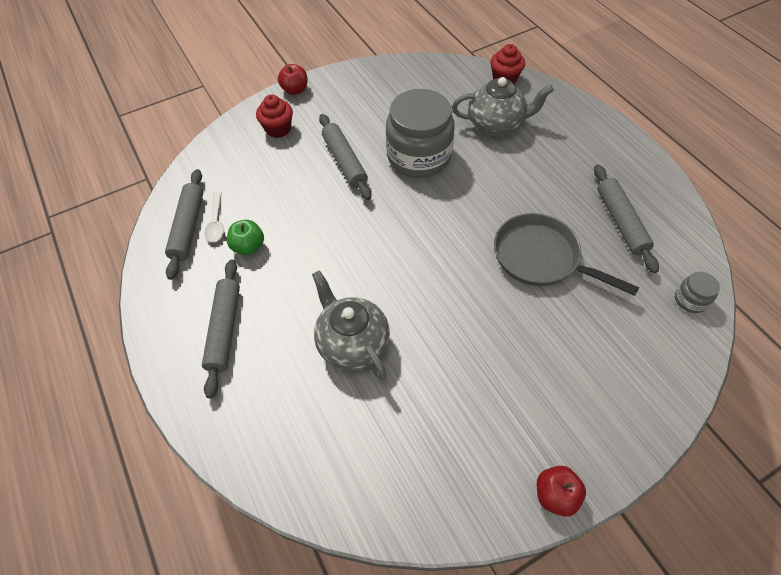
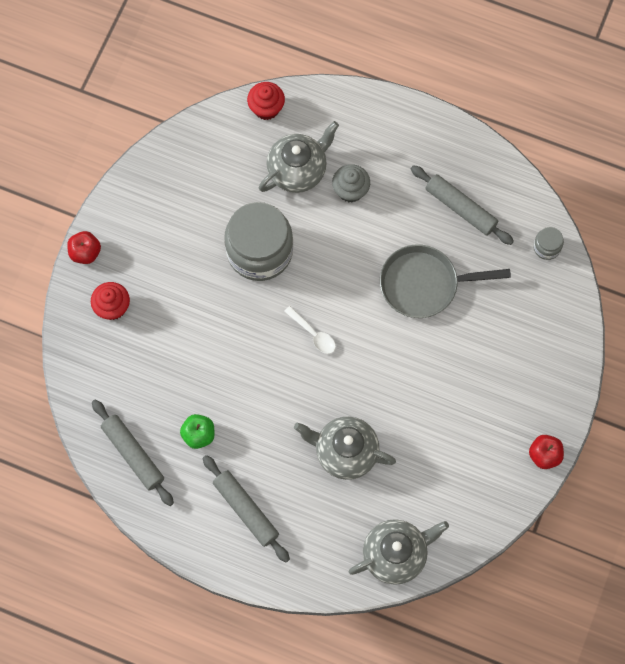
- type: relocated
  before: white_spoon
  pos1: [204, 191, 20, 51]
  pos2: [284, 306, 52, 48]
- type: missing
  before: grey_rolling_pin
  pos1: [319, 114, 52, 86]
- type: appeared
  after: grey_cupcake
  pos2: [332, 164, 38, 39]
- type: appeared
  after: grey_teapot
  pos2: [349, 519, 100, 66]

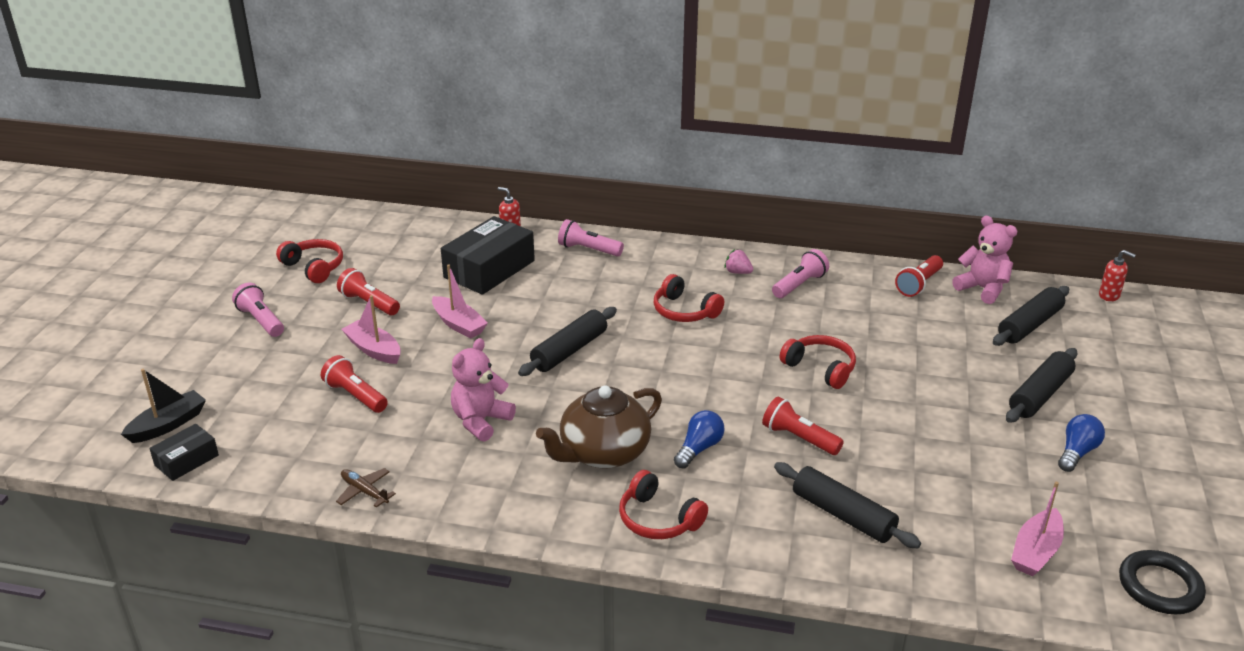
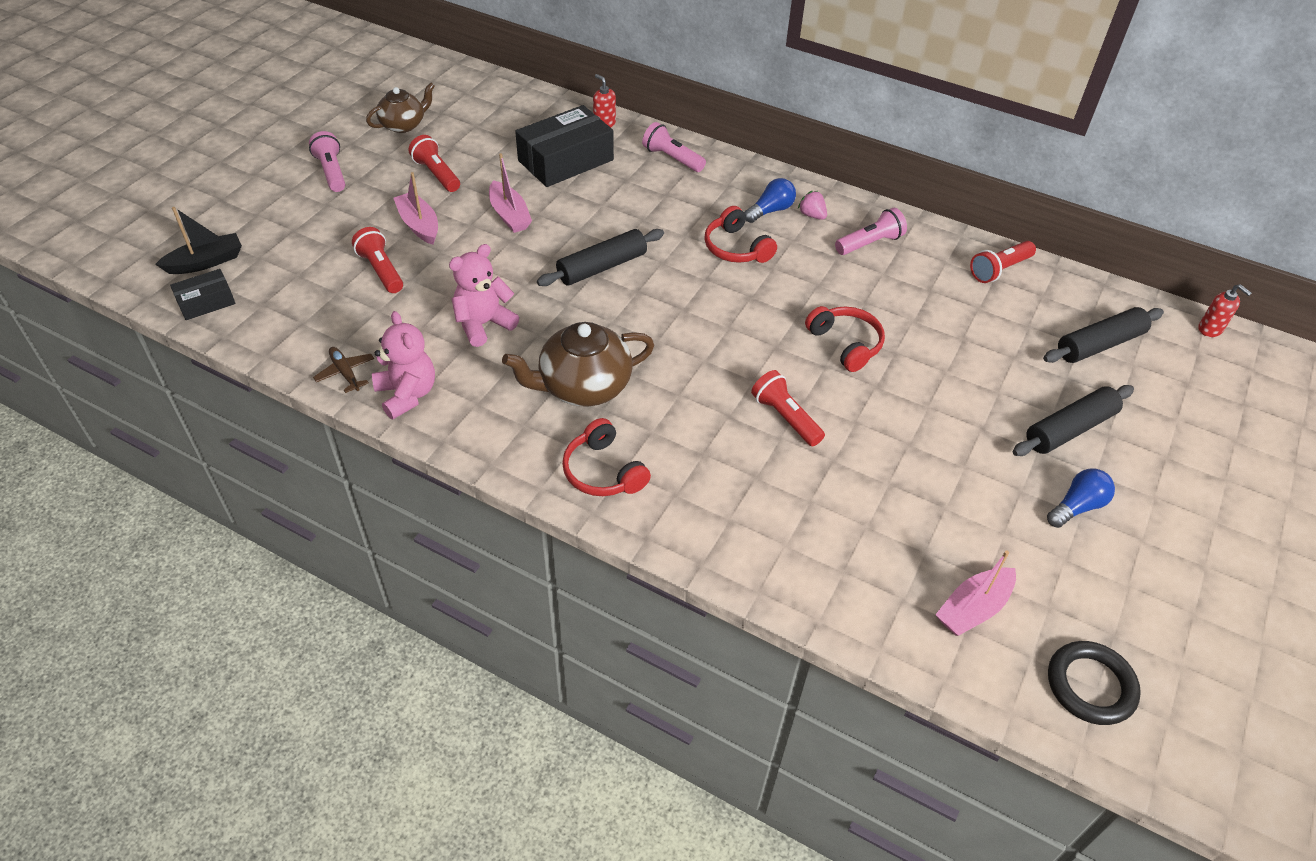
- type: exchanged
  before: red_headphones
  after: brown_teapot
  pos1: [276, 239, 67, 44]
  pos2: [366, 83, 69, 50]
- type: relocated
  before: blue_light_bulb
  pos1: [674, 410, 50, 58]
  pos2: [744, 178, 52, 45]
- type: missing
  before: black_rolling_pin
  pos1: [774, 462, 147, 86]
- type: relocated
  before: pink_teddy_bear
  pos1: [952, 216, 65, 88]
  pos2: [372, 311, 63, 108]

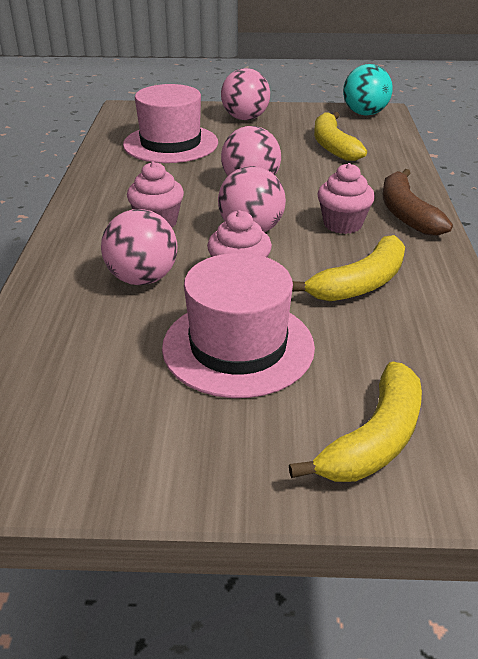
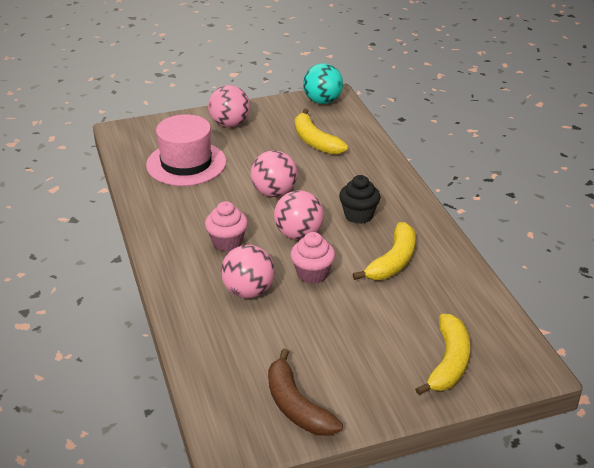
- type: missing
  before: pink_hat
  pos1: [162, 253, 153, 145]
- type: colour
  before: pink_cupcake
  after: black_cupcake
  pos1: [317, 163, 58, 71]
  pos2: [339, 175, 42, 49]
- type: relocated
  before: brown_banana
  pos1: [383, 169, 70, 67]
  pos2: [268, 348, 75, 88]

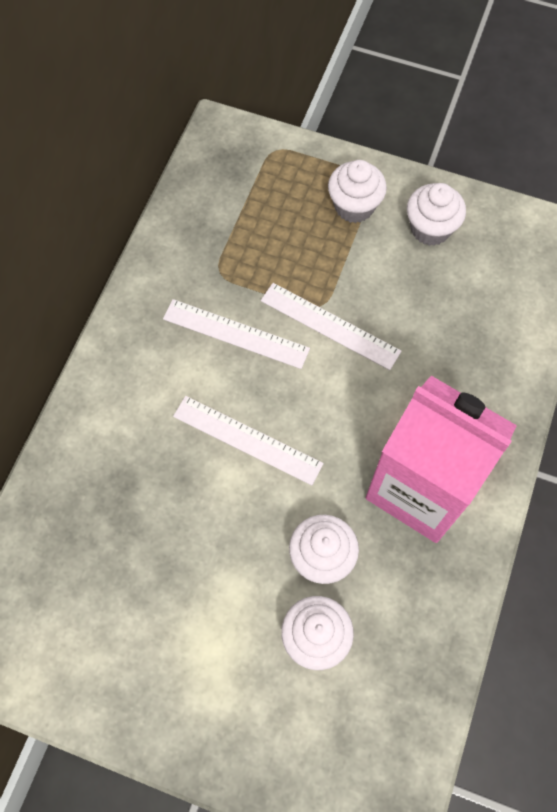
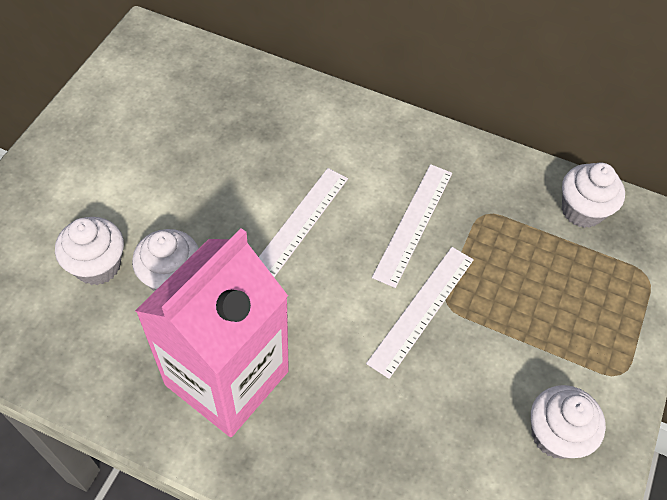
- type: relocated
  before: white_cupcake
  pos1: [328, 160, 59, 63]
  pos2: [562, 163, 63, 65]

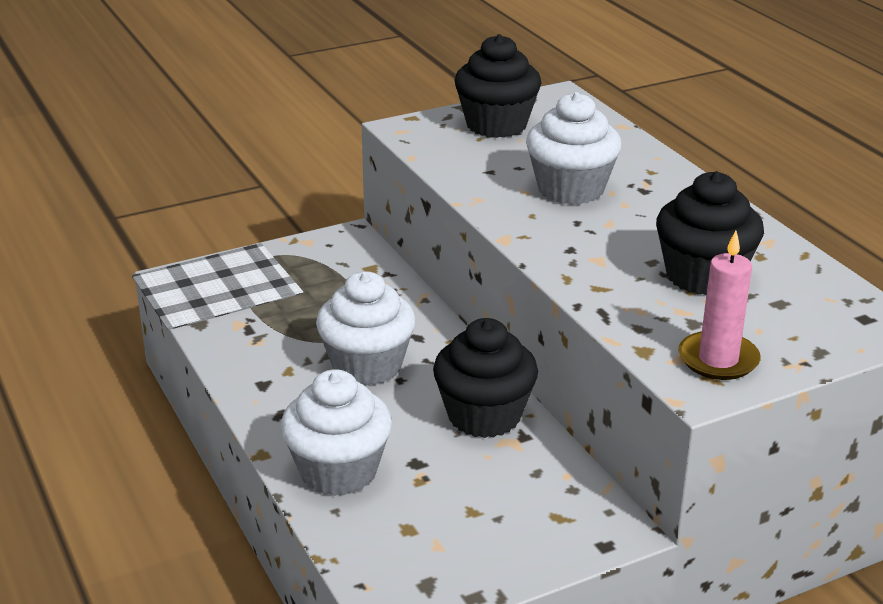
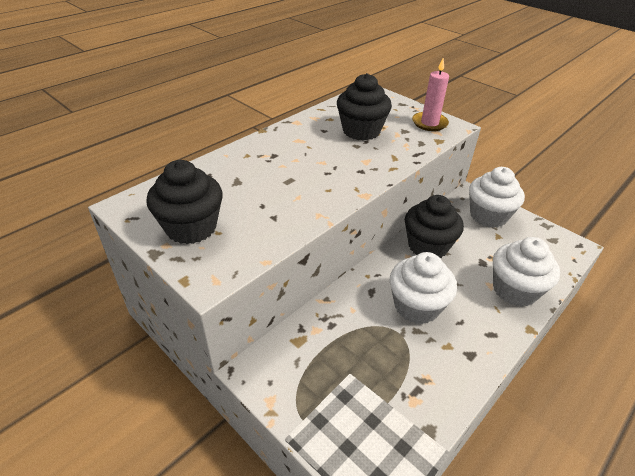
- type: relocated
  before: white_cupcake
  pos1: [526, 92, 96, 113]
  pos2: [469, 167, 56, 61]

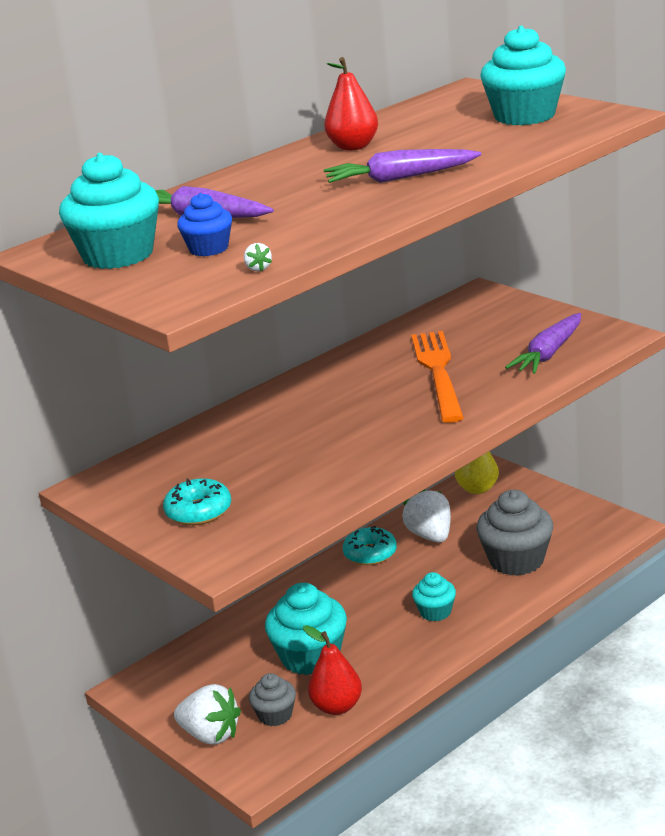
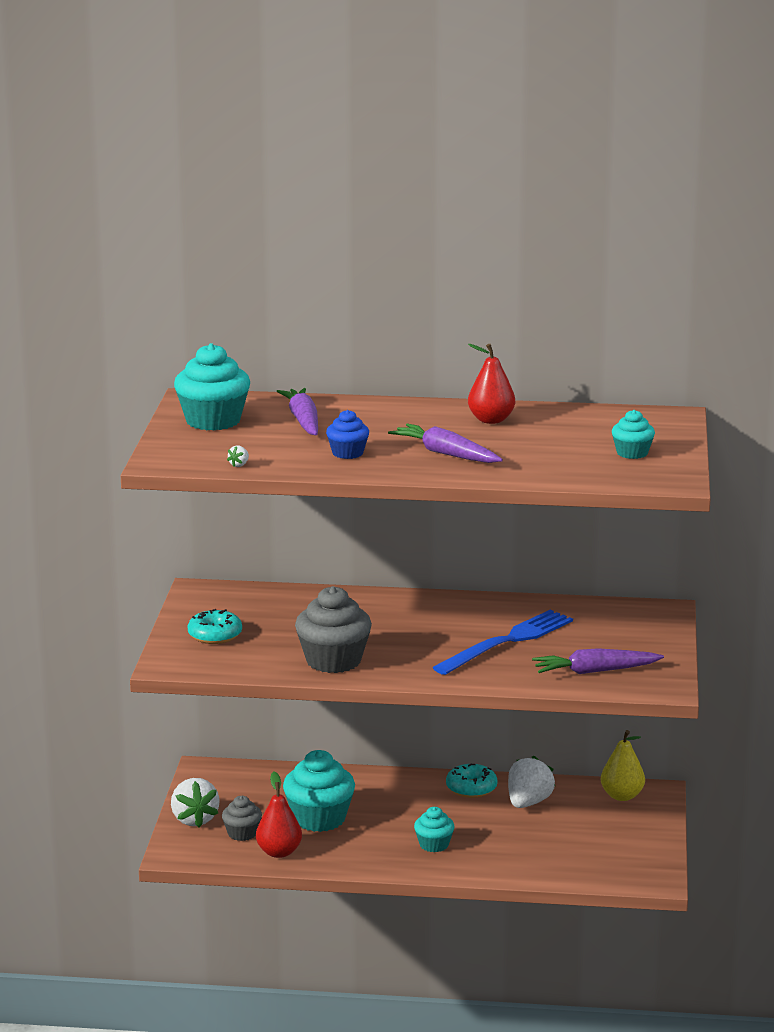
- type: relocated
  before: blue_cupcake
  pos1: [177, 193, 55, 63]
  pos2: [326, 410, 43, 49]
- type: colour
  before: orange_fork
  after: blue_fork
  pos1: [411, 331, 53, 92]
  pos2: [433, 610, 140, 65]
- type: relocated
  before: grey_cupcake
  pos1: [476, 490, 77, 86]
  pos2: [295, 586, 77, 87]
- type: size
  before: turquoise_cupcake
  pos1: [480, 26, 86, 99]
  pos2: [612, 410, 43, 49]
  scale: 0.55

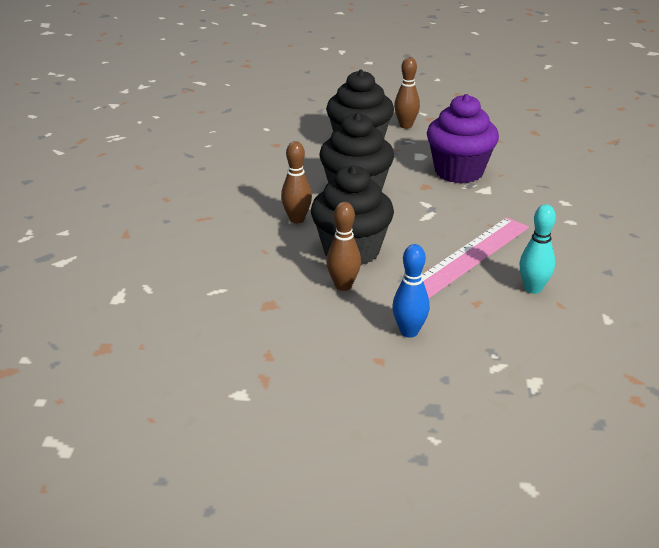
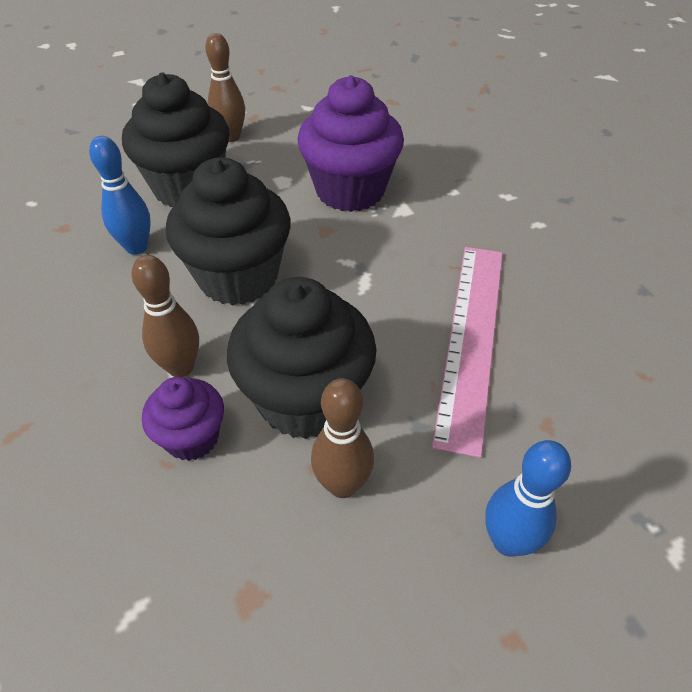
- type: missing
  before: turquoise_bowling_pin
  pos1: [519, 204, 37, 90]
- type: appeared
  after: blue_bowling_pin
  pos2: [89, 136, 62, 119]
- type: appeared
  after: purple_cupcake
  pos2: [142, 377, 82, 84]

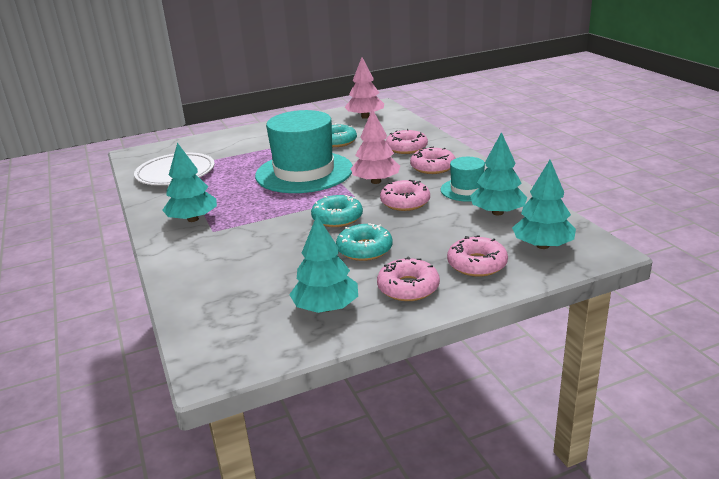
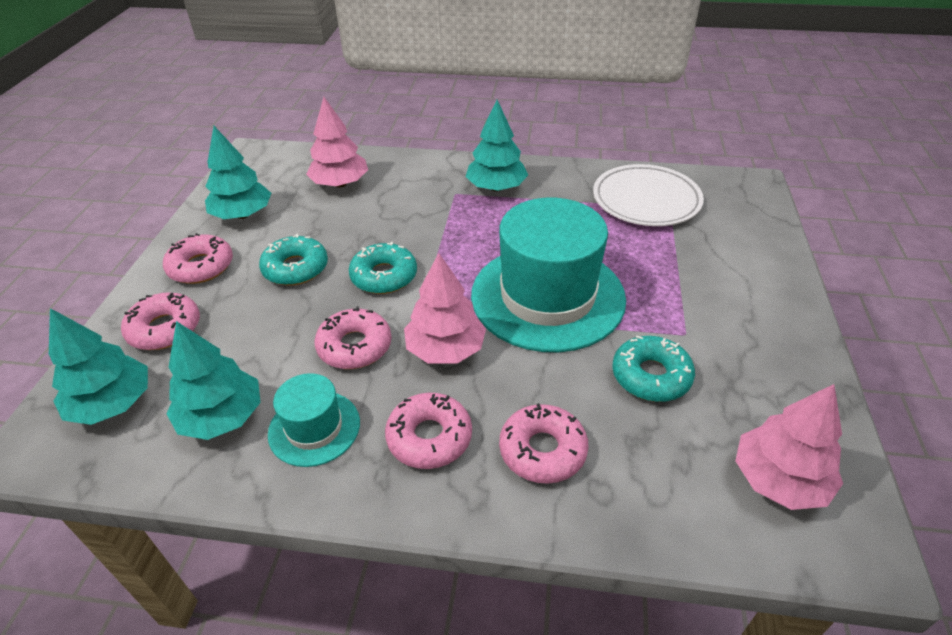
- type: appeared
  after: pink_tree
  pos2: [306, 97, 62, 90]

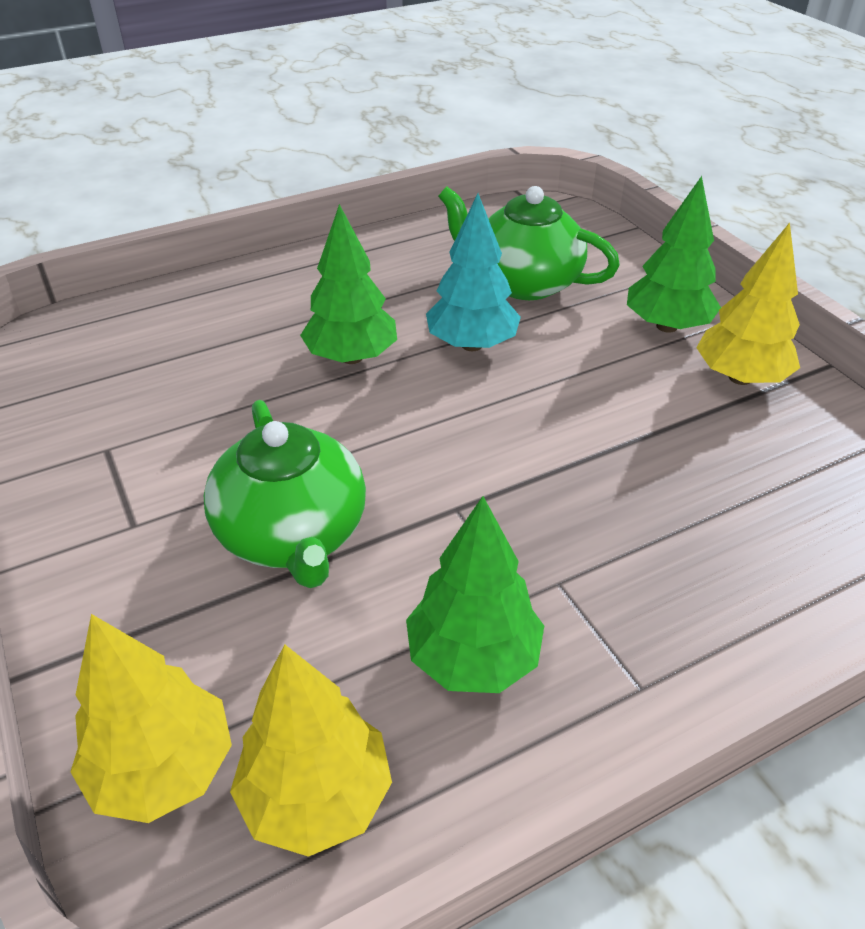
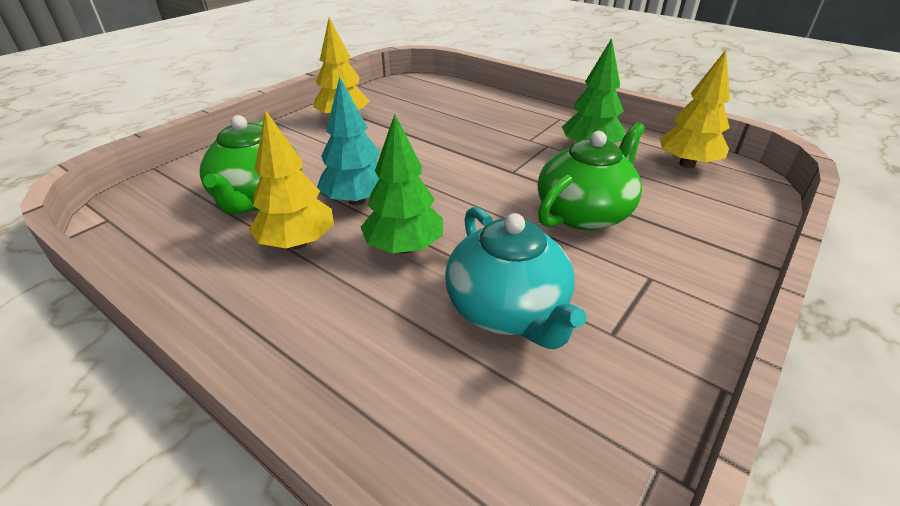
- type: relocated
  before: yellow_tree
  pos1: [70, 614, 162, 209]
  pos2: [249, 110, 85, 139]
- type: missing
  before: green_tree
  pos1: [627, 176, 94, 157]
- type: appeared
  after: turquoise_teapot
  pos2: [445, 207, 142, 142]

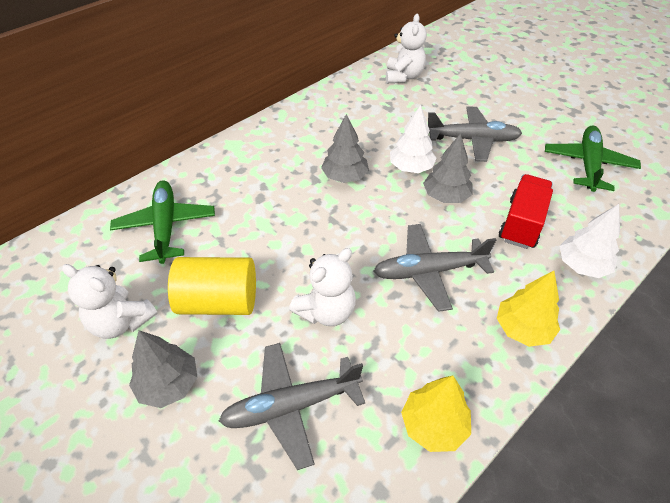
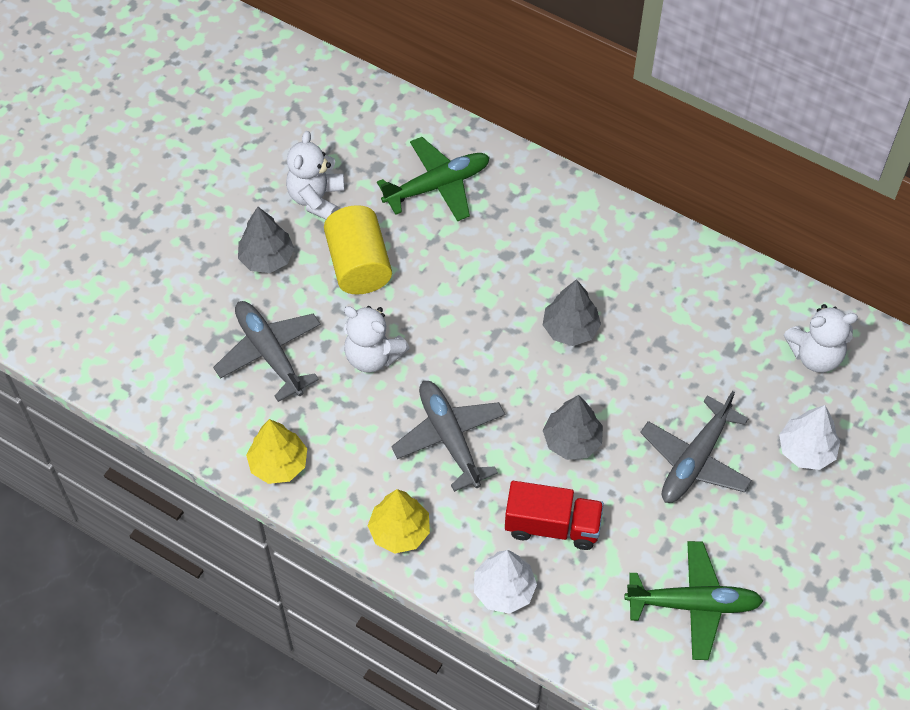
- type: relocated
  before: white_tree
  pos1: [390, 105, 47, 68]
  pos2: [779, 405, 61, 65]
- type: spun
  before: grey_plane
  pos1: [428, 106, 94, 56]
  pos2: [640, 391, 112, 112]
  turn: 45

